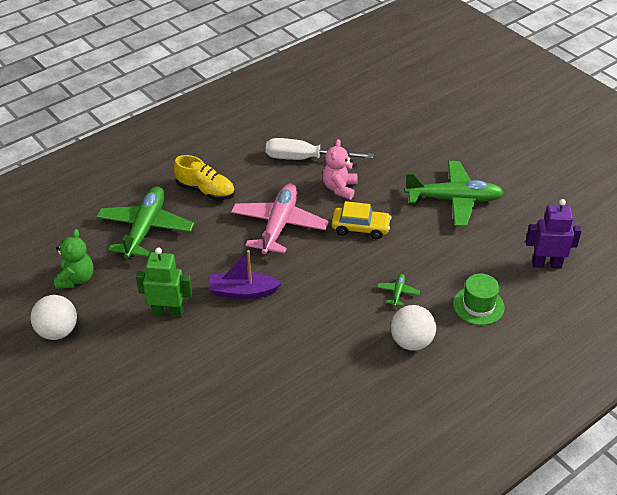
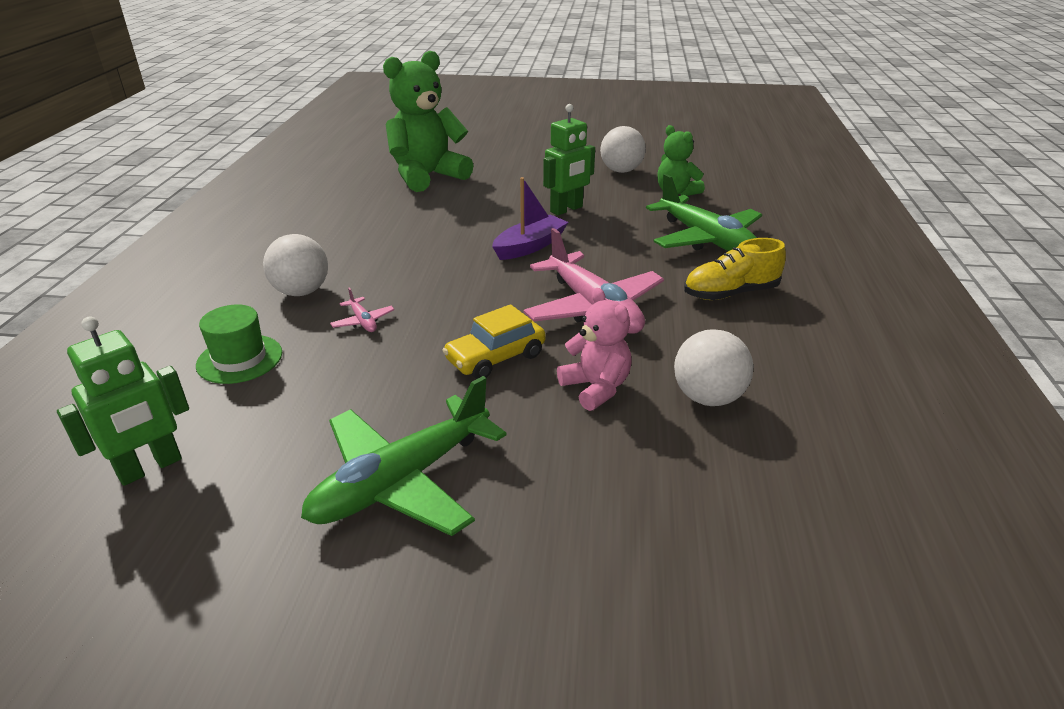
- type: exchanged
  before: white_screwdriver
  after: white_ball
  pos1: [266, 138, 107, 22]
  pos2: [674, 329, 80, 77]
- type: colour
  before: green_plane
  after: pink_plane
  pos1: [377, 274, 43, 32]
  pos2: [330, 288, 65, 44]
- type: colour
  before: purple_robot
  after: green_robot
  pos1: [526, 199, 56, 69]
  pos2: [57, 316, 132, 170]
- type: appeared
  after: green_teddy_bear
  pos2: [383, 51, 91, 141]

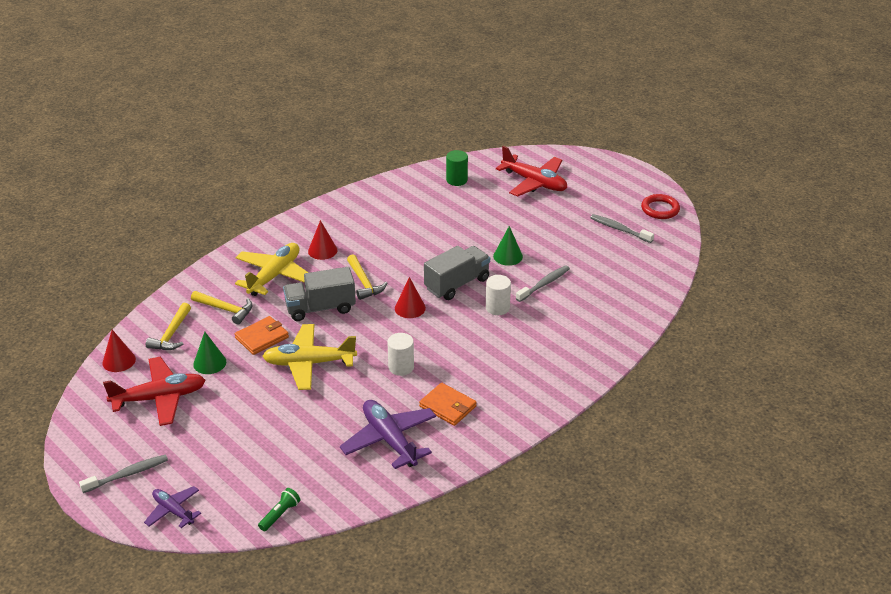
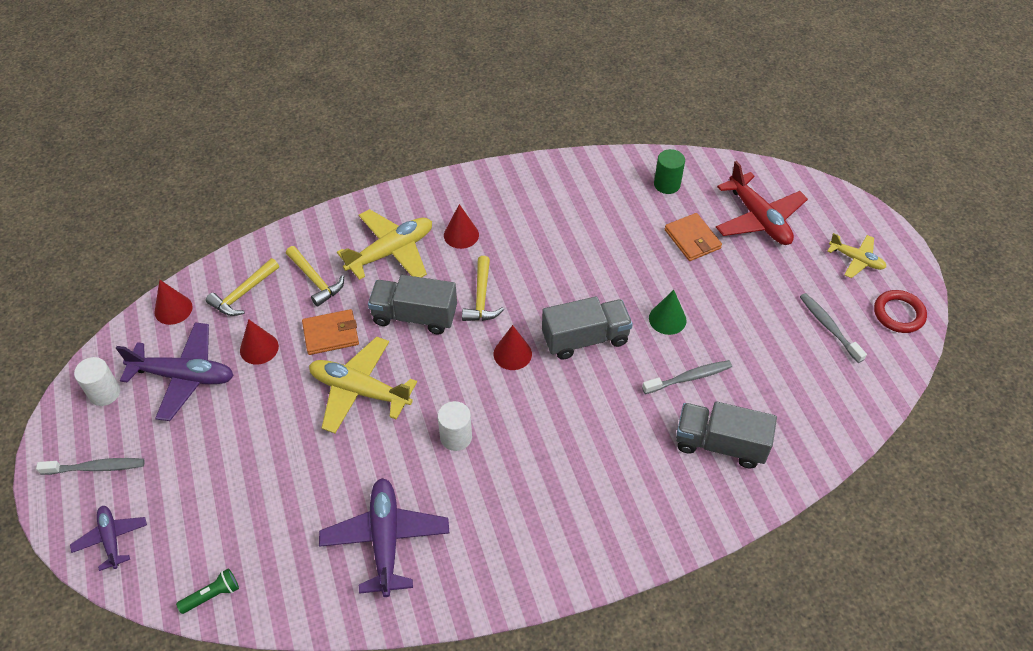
- type: colour
  before: red_plane
  after: purple_plane
  pos1: [103, 357, 102, 69]
  pos2: [116, 322, 118, 99]
- type: colour
  before: green_cone
  after: red_cone
  pos1: [193, 332, 33, 42]
  pos2: [240, 319, 39, 45]
- type: relocated
  before: orange_wallet
  pos1: [419, 383, 58, 43]
  pos2: [665, 213, 57, 48]
- type: relocated
  before: white_cylinder
  pos1: [486, 275, 25, 40]
  pos2: [74, 357, 46, 49]
- type: appeared
  after: grey_truck
  pos2: [676, 402, 101, 66]
- type: appeared
  after: yellow_plane
  pos2: [827, 233, 59, 45]

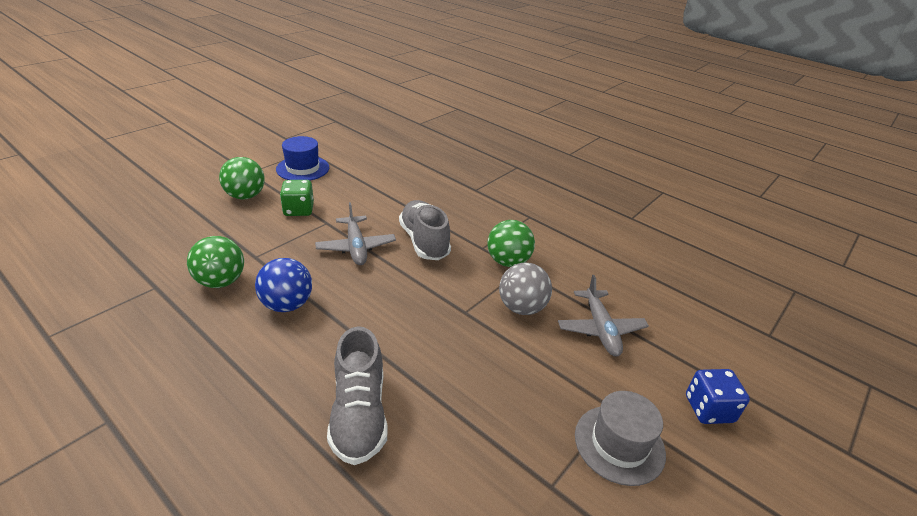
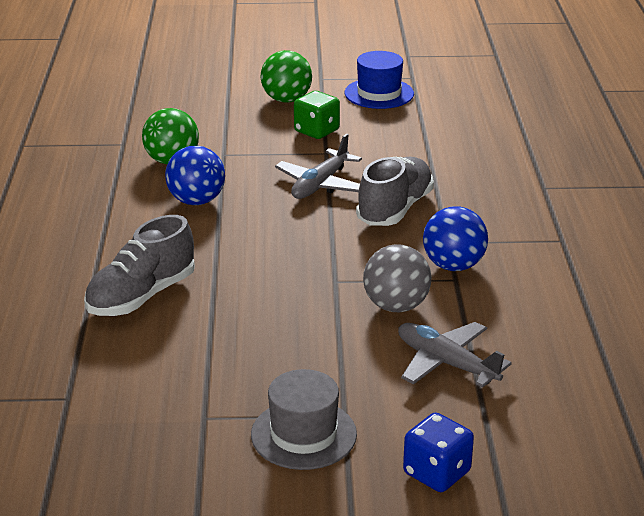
- type: colour
  before: green_ball
  after: blue_ball
  pos1: [487, 220, 48, 47]
  pos2: [423, 206, 65, 65]
- type: spun
  before: grey_plane
  pos1: [558, 275, 91, 82]
  pos2: [398, 322, 114, 66]
  turn: 90

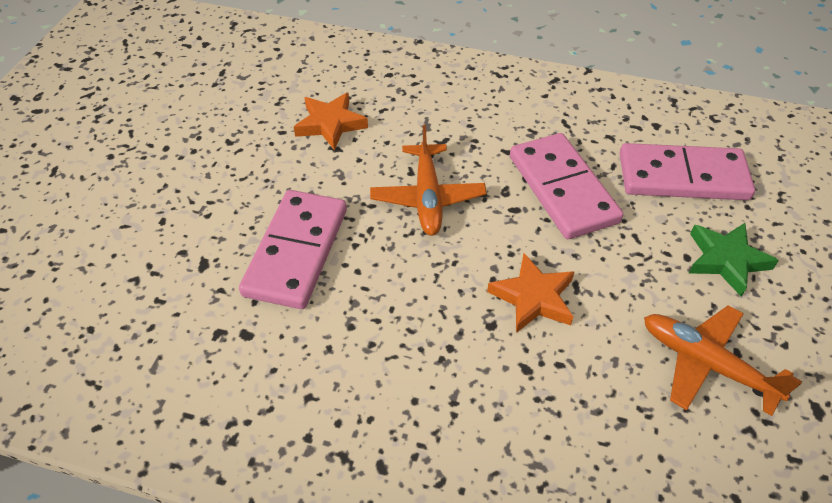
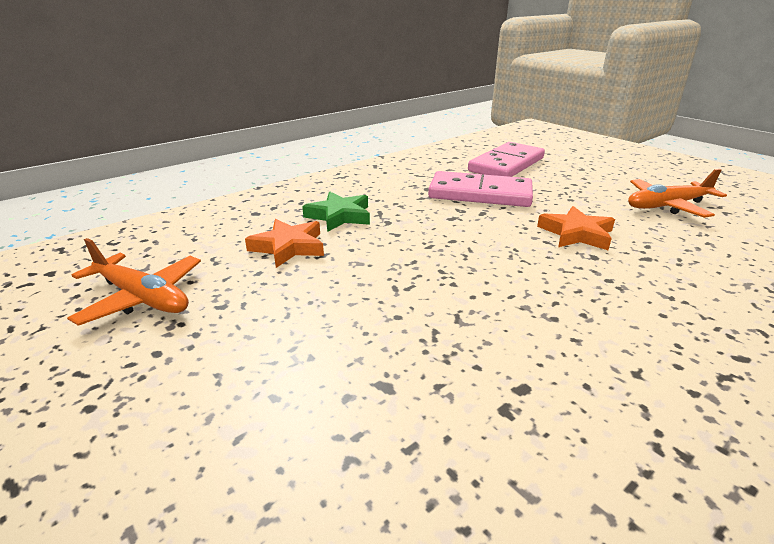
- type: missing
  before: pink_domino
  pos1: [239, 190, 108, 119]
- type: relocated
  before: orange_plane
  pos1: [370, 125, 117, 111]
  pos2: [67, 238, 134, 88]
- type: relocated
  before: green_star
  pos1: [689, 223, 90, 74]
  pos2: [302, 192, 68, 40]

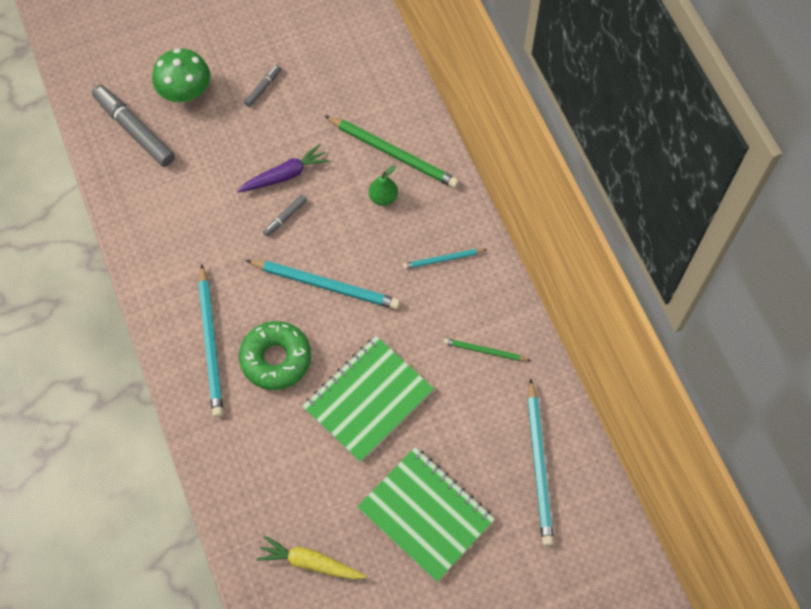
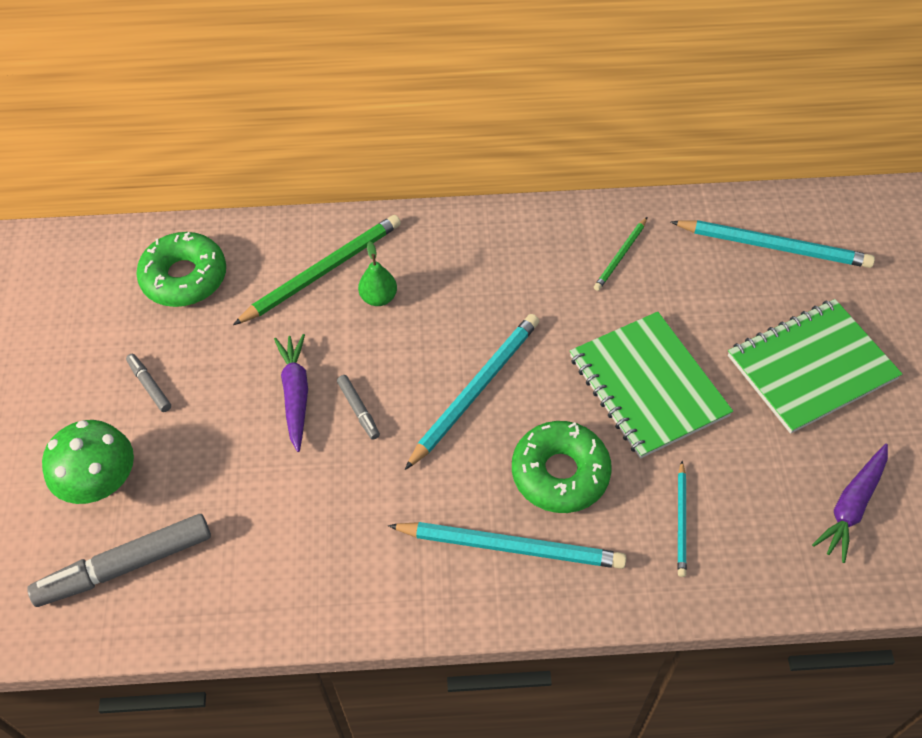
- type: colour
  before: yellow_carrot
  after: purple_carrot
  pos1: [256, 535, 110, 44]
  pos2: [812, 444, 76, 119]
- type: relocated
  before: turquoise_pencil
  pos1: [403, 249, 84, 20]
  pos2: [678, 461, 9, 116]
- type: appeared
  after: green_donut
  pos2: [136, 232, 90, 75]

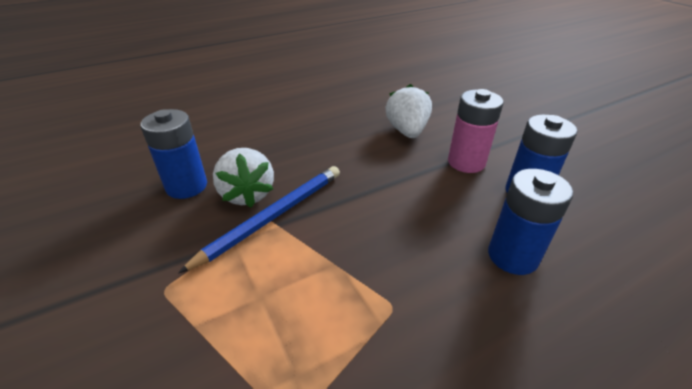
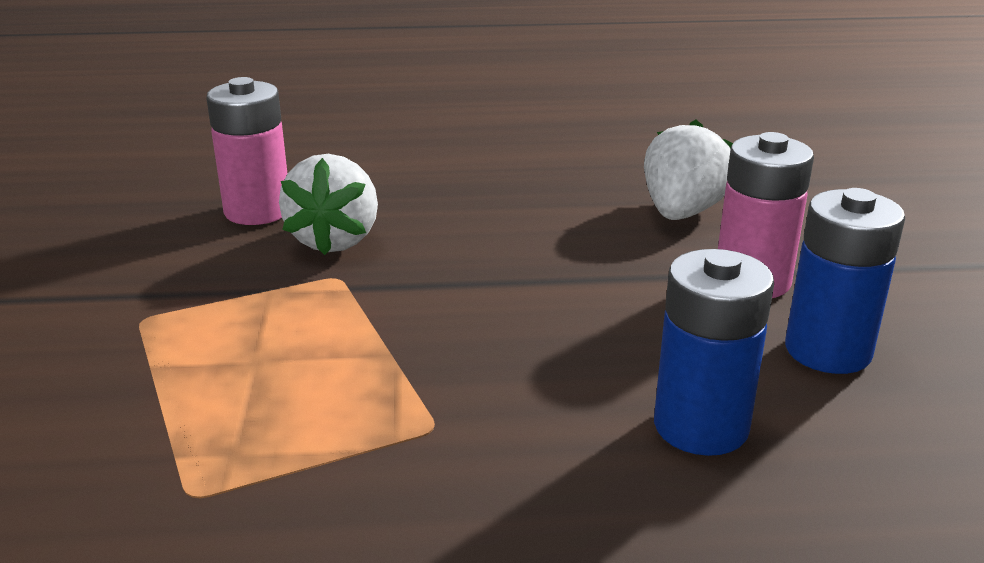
- type: colour
  before: blue_battery
  after: pink_battery
  pos1: [140, 109, 67, 90]
  pos2: [206, 77, 82, 148]
- type: missing
  before: blue_pencil
  pos1: [178, 166, 162, 108]

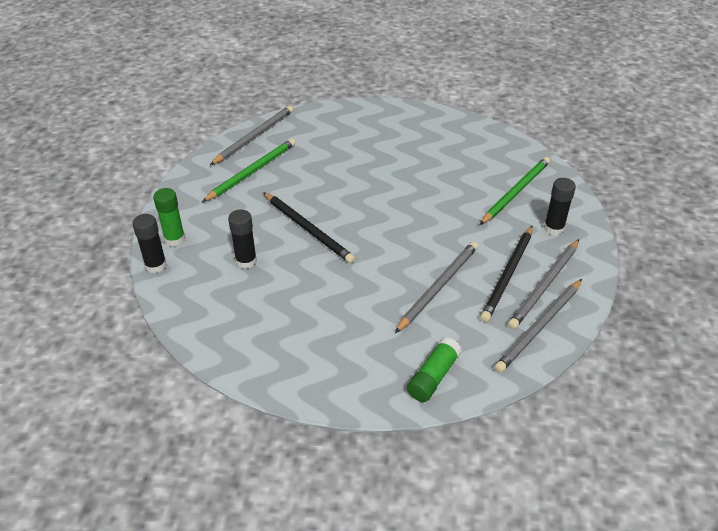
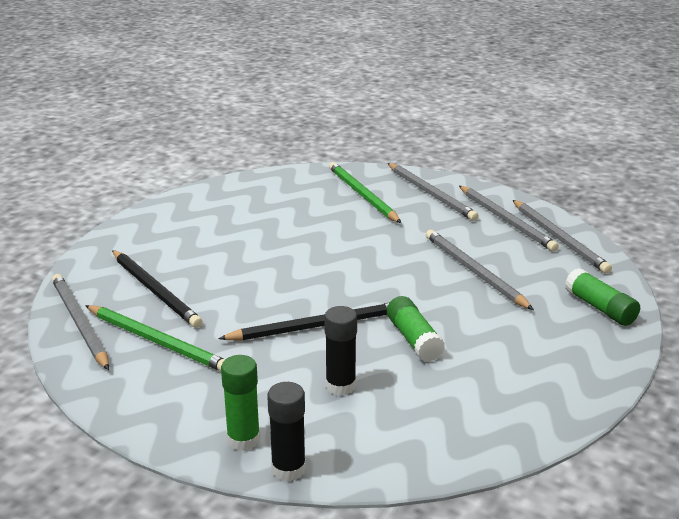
- type: spun
  before: green_pencil
  pos1: [202, 138, 94, 64]
  pos2: [85, 305, 140, 66]
  turn: 150
- type: relocated
  before: black_pencil
  pos1: [480, 226, 53, 96]
  pos2: [112, 250, 90, 78]
- type: exchanged
  before: black_glue_stick
  after: grey_pencil
  pos1: [544, 178, 32, 57]
  pos2: [388, 163, 91, 58]
- type: appeared
  after: green_glue_stick
  pos2: [387, 296, 58, 66]

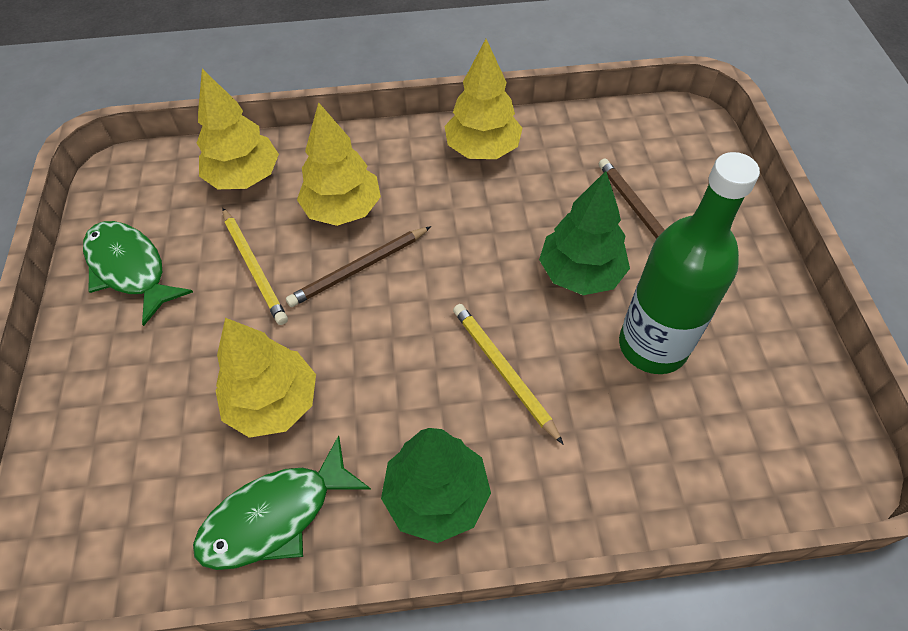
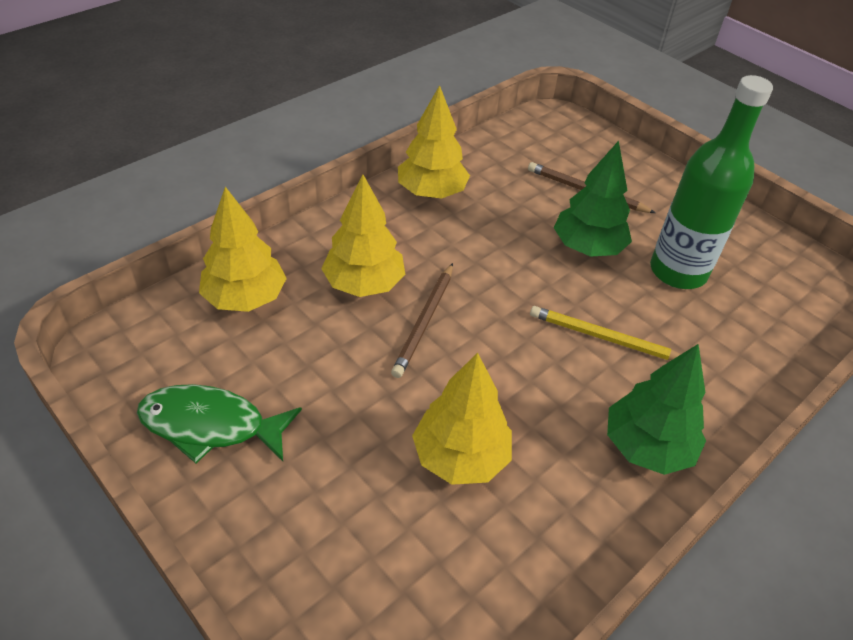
- type: missing
  before: green_fish
  pos1: [193, 435, 178, 135]
- type: missing
  before: yellow_pencil
  pos1: [222, 208, 66, 117]

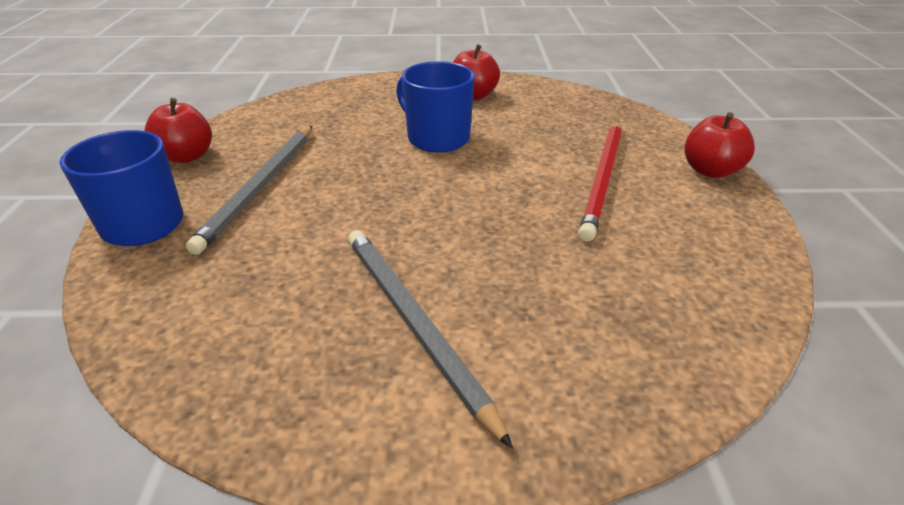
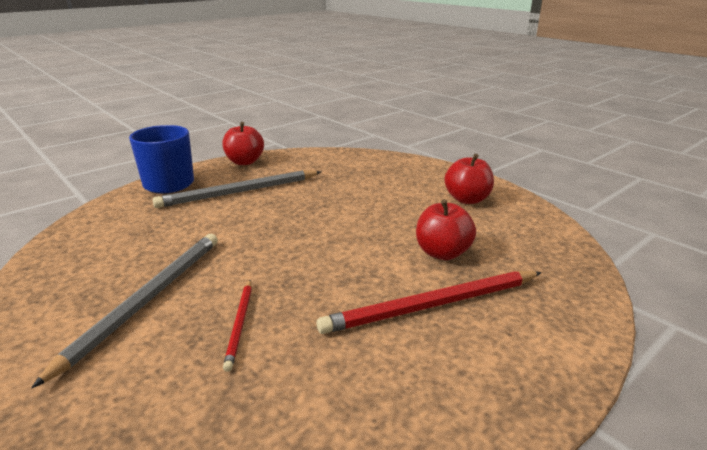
- type: missing
  before: blue_mug
  pos1: [396, 61, 79, 92]
- type: relocated
  before: red_apple
  pos1: [685, 112, 70, 66]
  pos2: [416, 199, 60, 61]
- type: appeared
  after: red_pencil
  pos2: [223, 280, 29, 92]

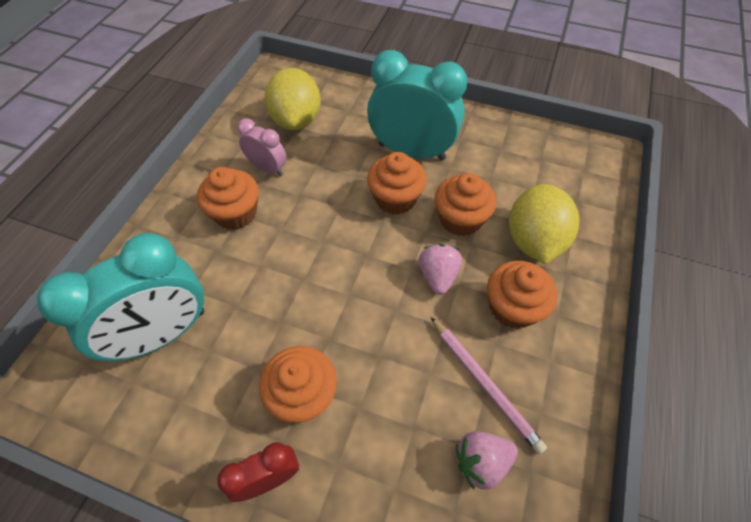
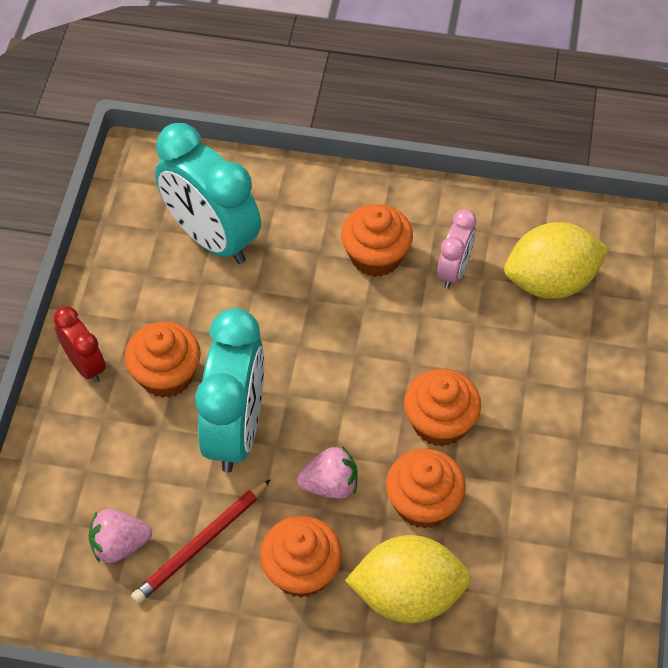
- type: relocated
  before: turquoise_clock
  pos1: [367, 50, 101, 111]
  pos2: [195, 308, 69, 164]
- type: colour
  before: pink_pencil
  after: red_pencil
  pos1: [431, 317, 116, 137]
  pos2: [131, 479, 140, 125]
- type: spun
  before: pink_strawberry
  pos1: [456, 431, 62, 59]
  pos2: [88, 509, 64, 54]
  turn: -75

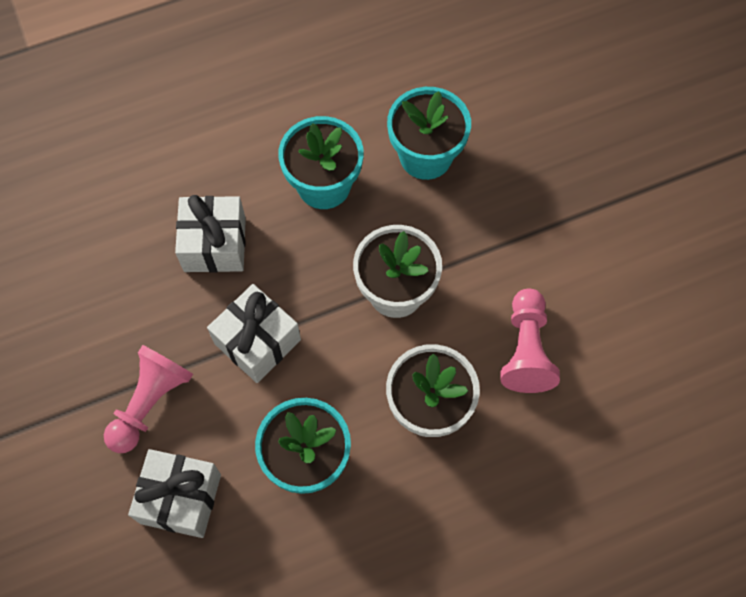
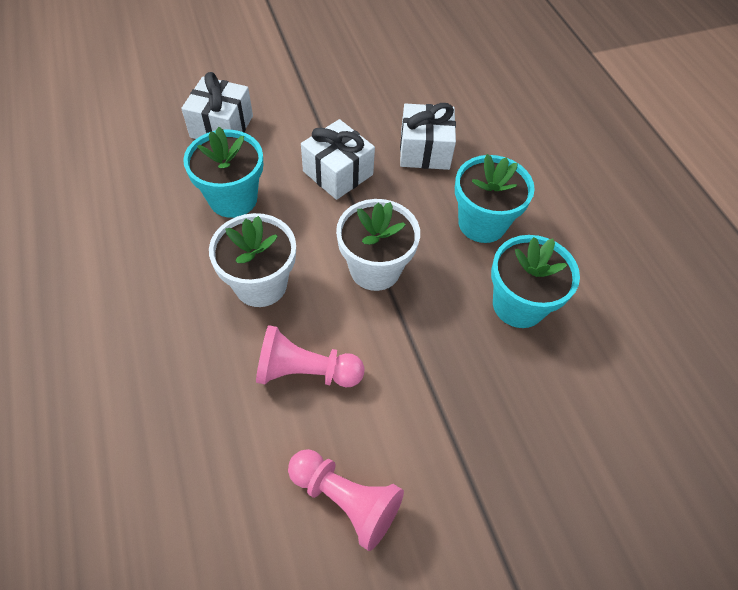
- type: relocated
  before: pink_pawn
  pos1: [104, 345, 89, 108]
  pos2: [288, 449, 116, 102]

